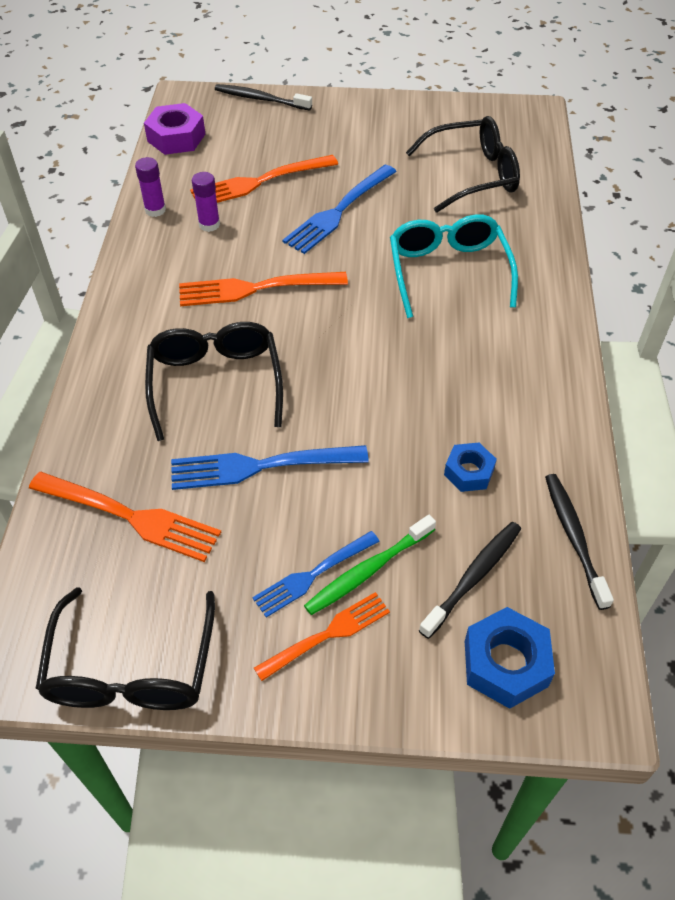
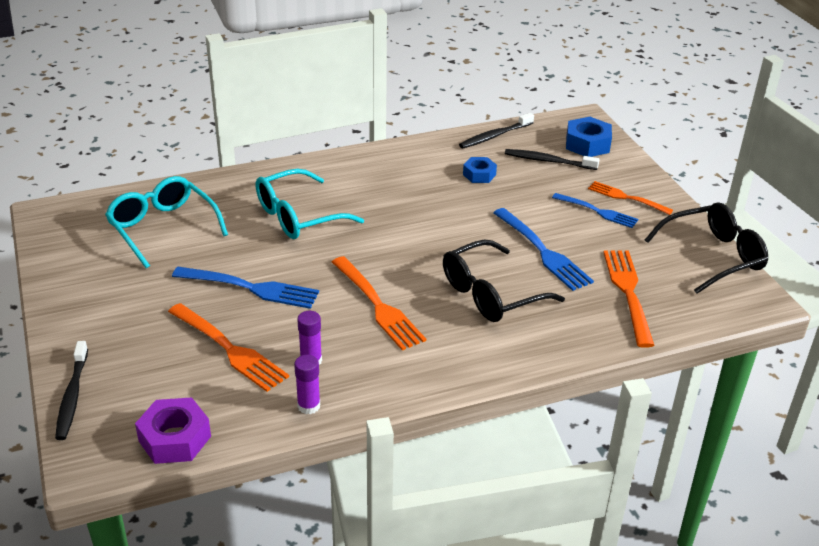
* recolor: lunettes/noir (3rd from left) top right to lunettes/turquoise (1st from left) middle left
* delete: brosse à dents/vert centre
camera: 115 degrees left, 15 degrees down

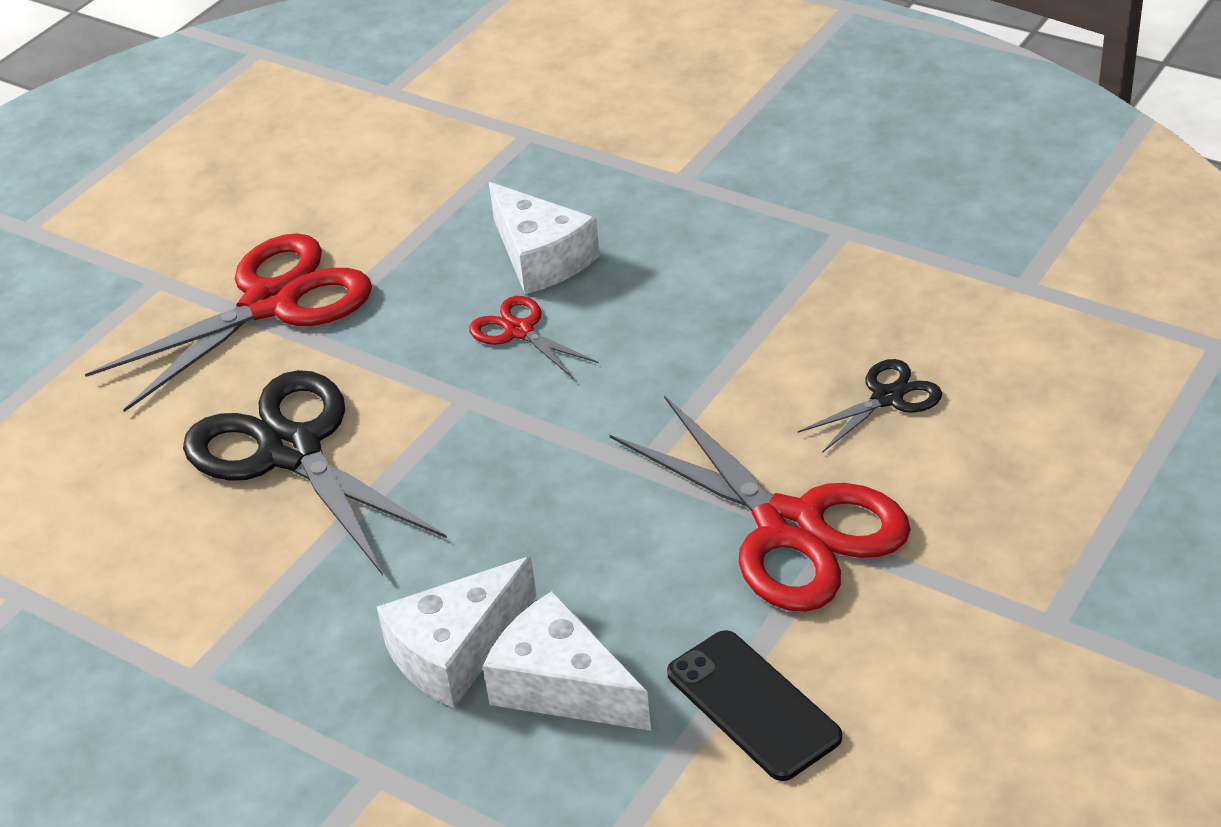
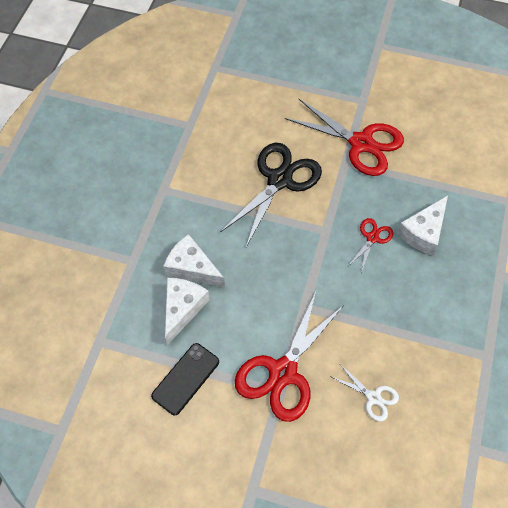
* recolor: ciseaux/noir (2nd from left) middle right to ciseaux/blanc bottom right
camera: 70 degrees right, 20 degrees up

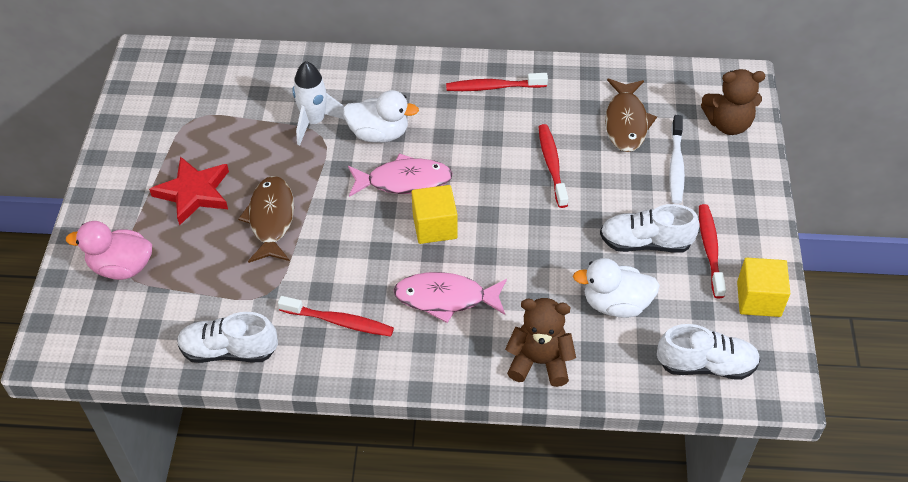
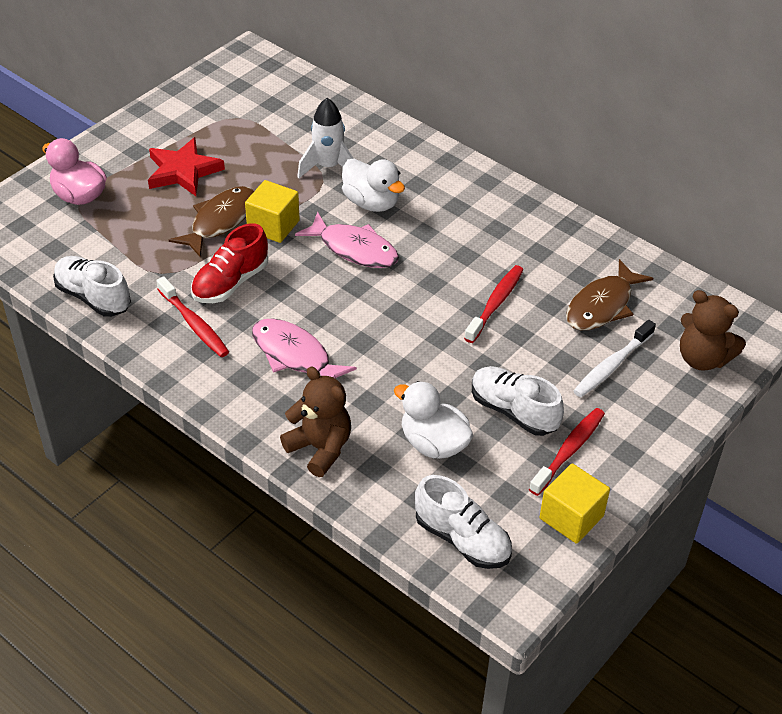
* insert: chaussure/rouge middle left
* move: cube/jaune (1st from left) centre to top centre
* delete: brosse à dents/rouge (2nd from left) top centre
camera: 35 degrees right, 5 degrees down

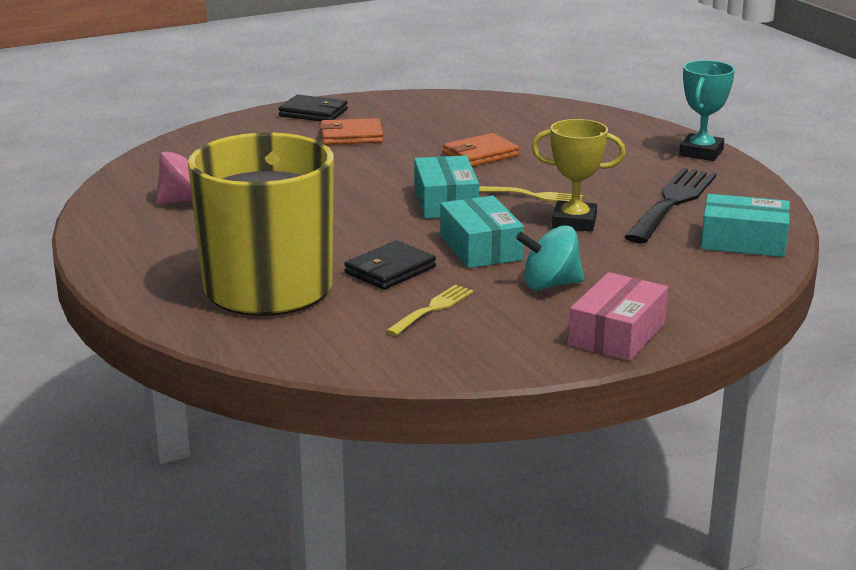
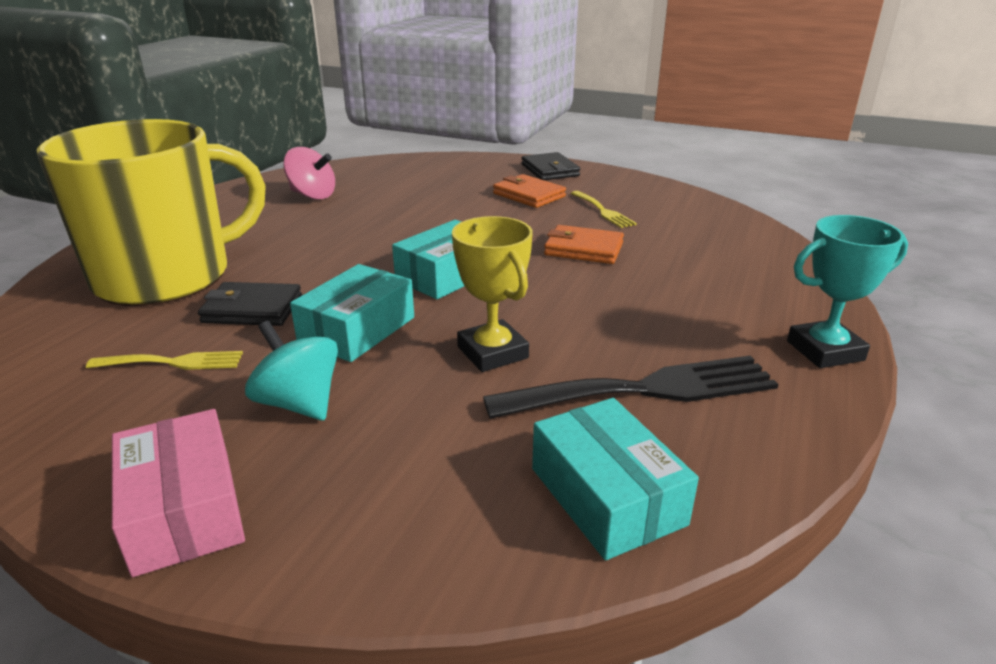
* rotate: boîte/rose middle right = bottom left 75 degrees clockwise
* move: fourchette/jaune (2nd from left) centre to top centre
camera: 50 degrees right, 5 degrees up

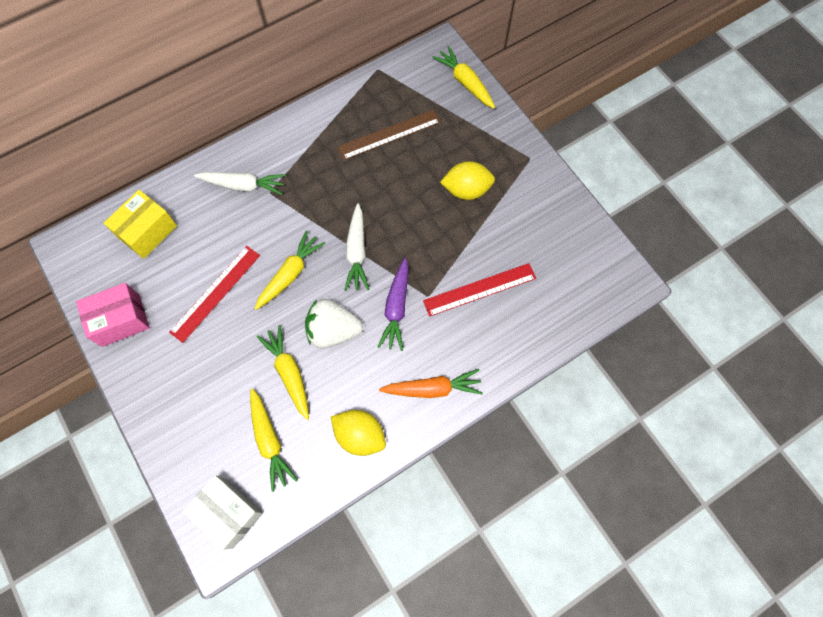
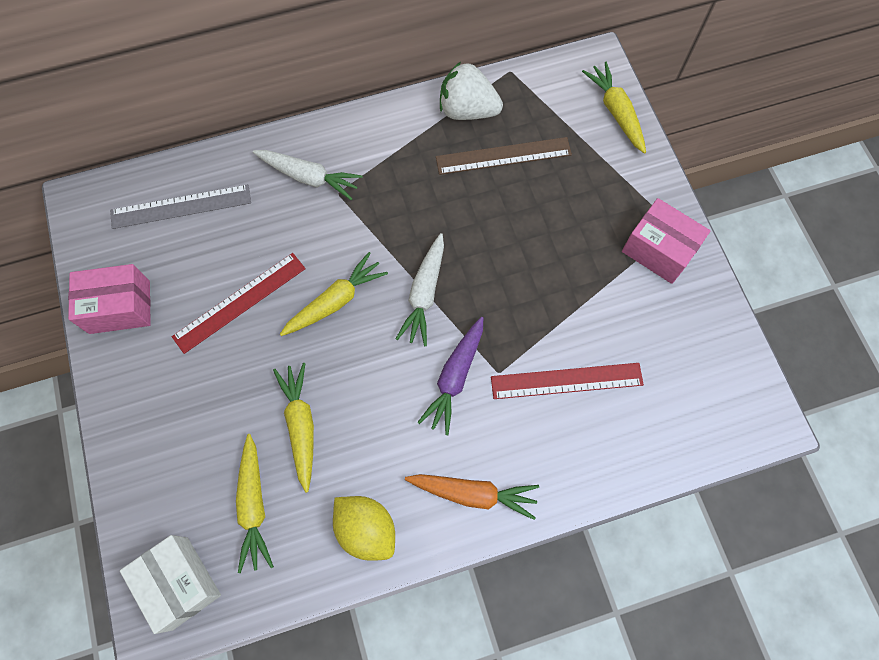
* replace: boîte/jaune middle left to règle/gris top left
* move: fraise/blanc centre to top centre
* insert: boîte/rose (2nd from left) middle right
* delete: citron/jaune (2nd from left) top centre
camera: 15 degrees right, 0 degrees up

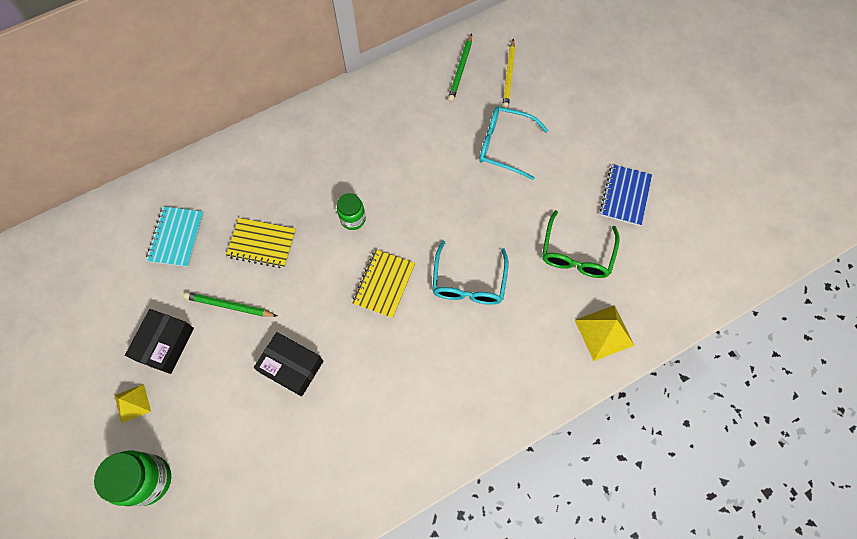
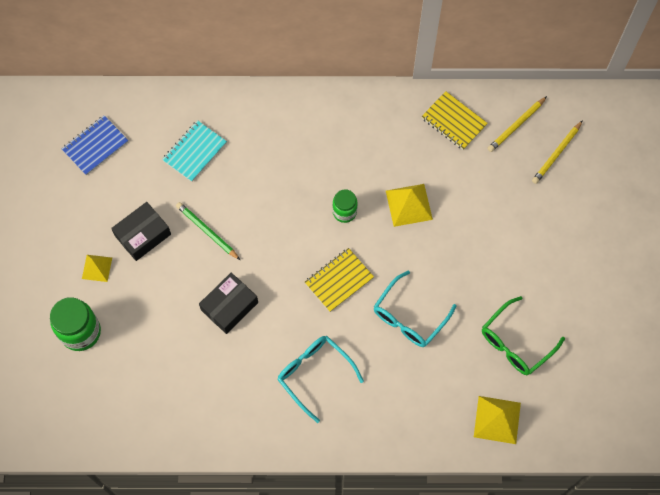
* move: carnet/bleu middle right to top left
* rotate: boîte/noir (2nd from left) bottom centre = centre 75 degrees clockwise
* move: lunettes/turquoise (2nd from left in the first image) top centre to lunettes/turquoise (1st from left) bottom centre
* insert: pyramide/jaune (2nd from left) centre
* move: carnet/jaune (1st from left in the first image) middle left to carnet/jaune (2nd from left) top right
* recolor: crayon/vert (2nd from left) top centre to crayon/jaune (1st from left) top right
camera: 30 degrees right, 0 degrees up

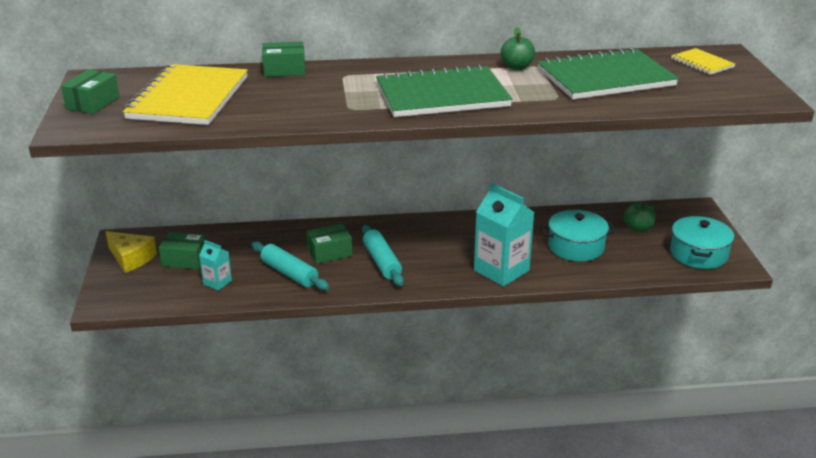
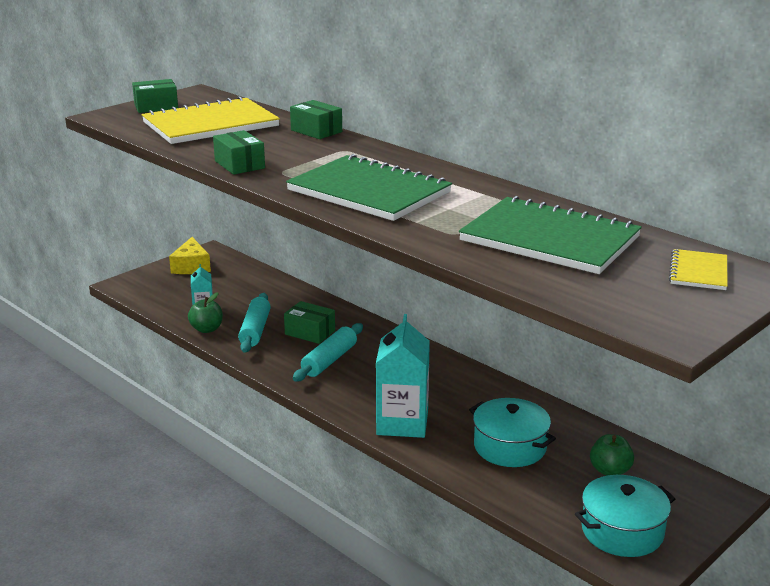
* move: pomme/vert (1st from left) top centre to middle left
* move: boîte/vert (2nd from left) middle left to top left
camera: 50 degrees right, 5 degrees down

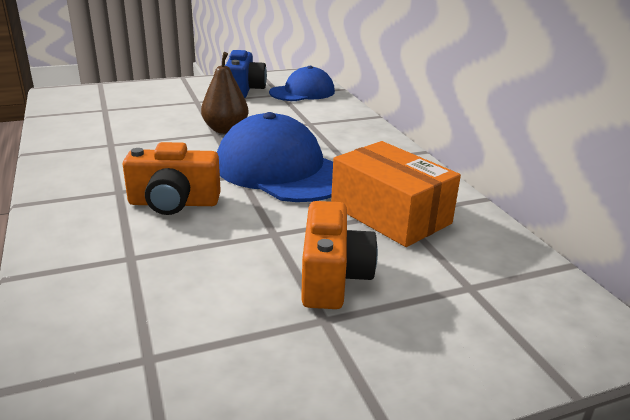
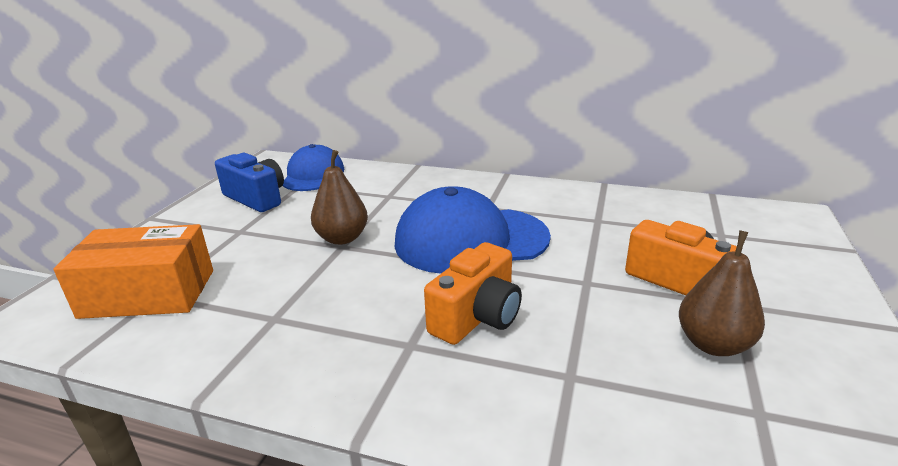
* move: boîte/orange centre to middle left
* insert: poire/marron (2nd from left) middle right
camera: 50 degrees left, 0 degrees up

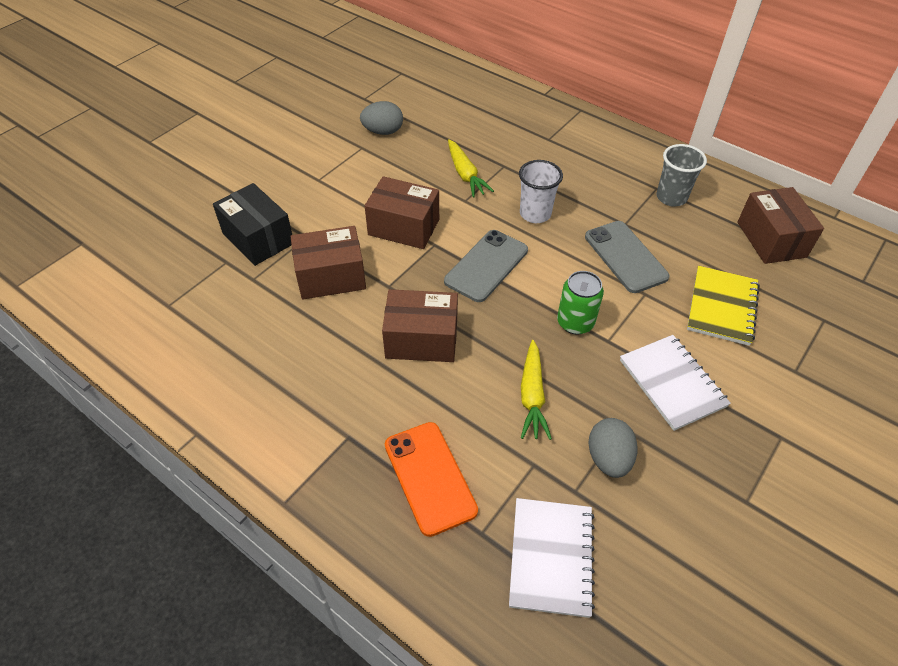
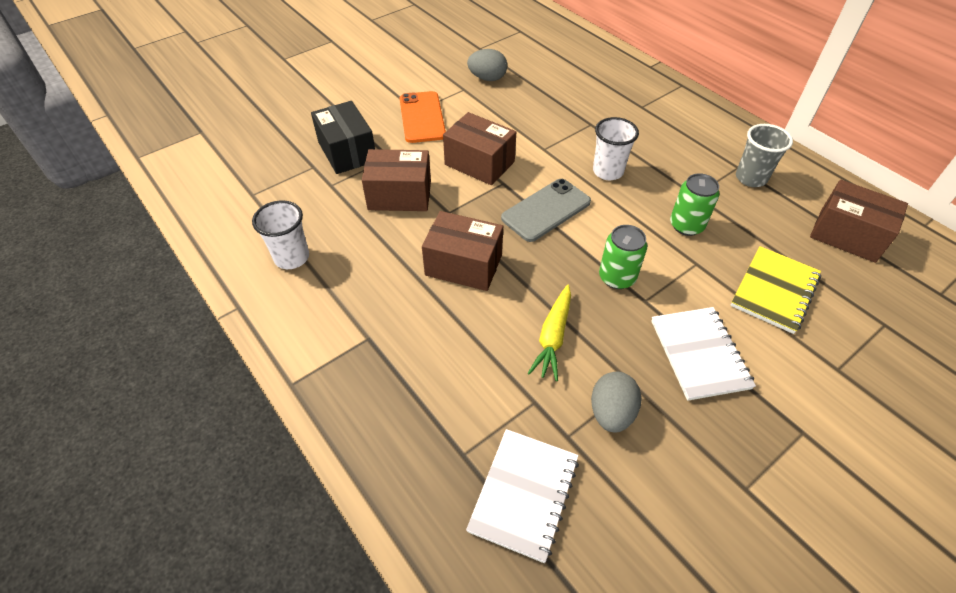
* insert: gobelet/blanc (1st from left) middle left
* move: téléphone/orange bottom centre to top centre
* replace: téléphone/gris (2nd from left) middle right to canette/vert (2nd from left) middle right
* rotate: boîte/marron (4th from left) middle right = middle right 60 degrees counterclockwise
* delete: carotte/jaune (1st from left) top centre
camera: 15 degrees right, 0 degrees up

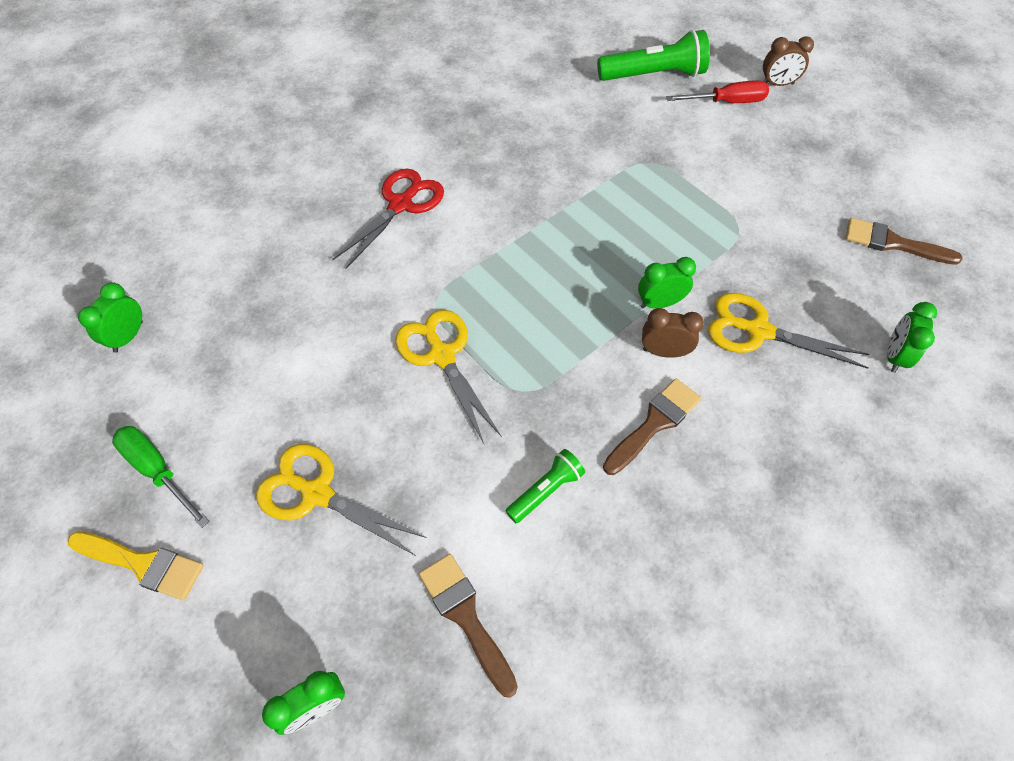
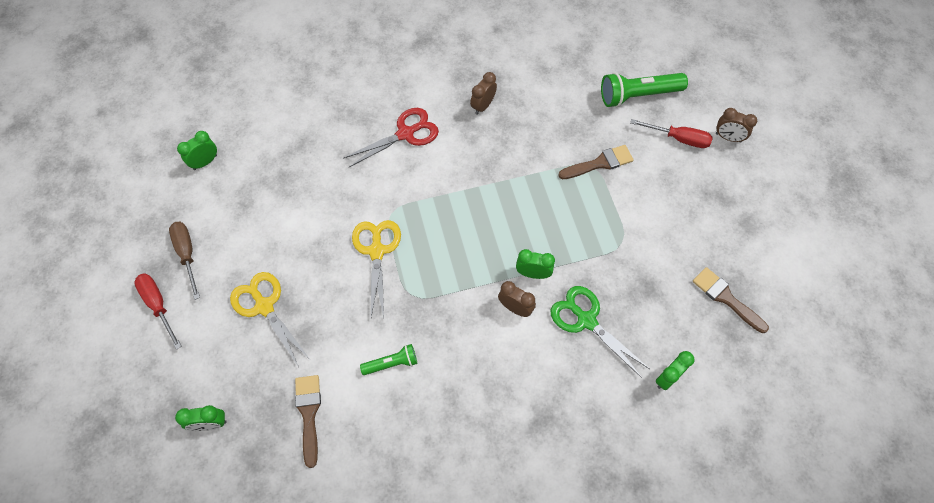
* replace: pinceau/jaune bottom left to tournevis/rouge (1st from left) middle left
* recolor: tournevis/vert middle left to tournevis/marron middle left
* insert: réveil/marron (1st from left) top centre
* recolor: ciseaux/jaune (3rd from left) middle right to ciseaux/vert centre
* move: pinceau/marron (2nd from left) centre to top centre
* rotate: lampe de poche/vert (2nd from left) top centre = top right 150 degrees clockwise
camera: 25 degrees right, 5 degrees up

